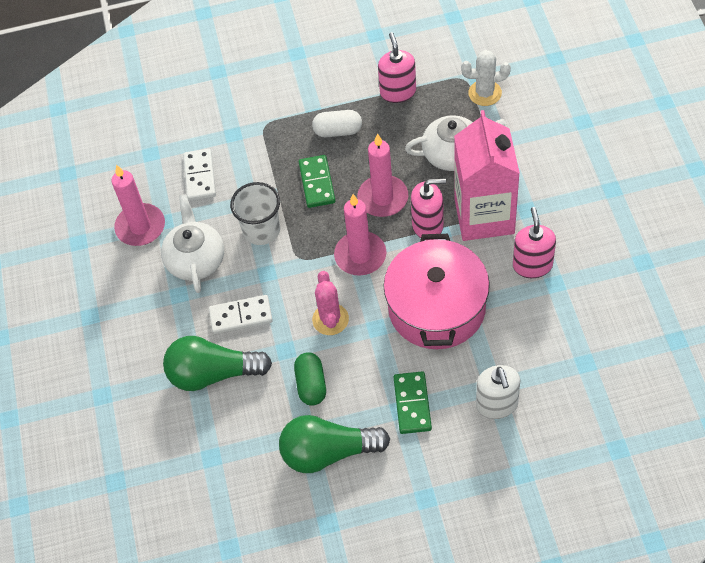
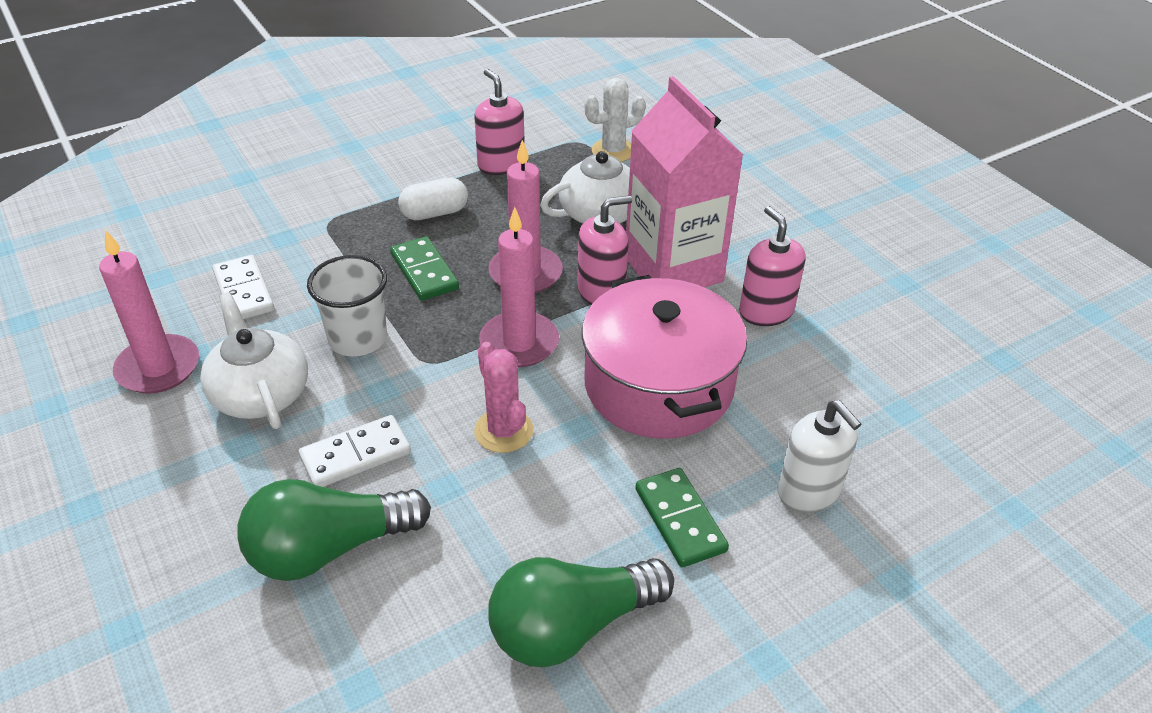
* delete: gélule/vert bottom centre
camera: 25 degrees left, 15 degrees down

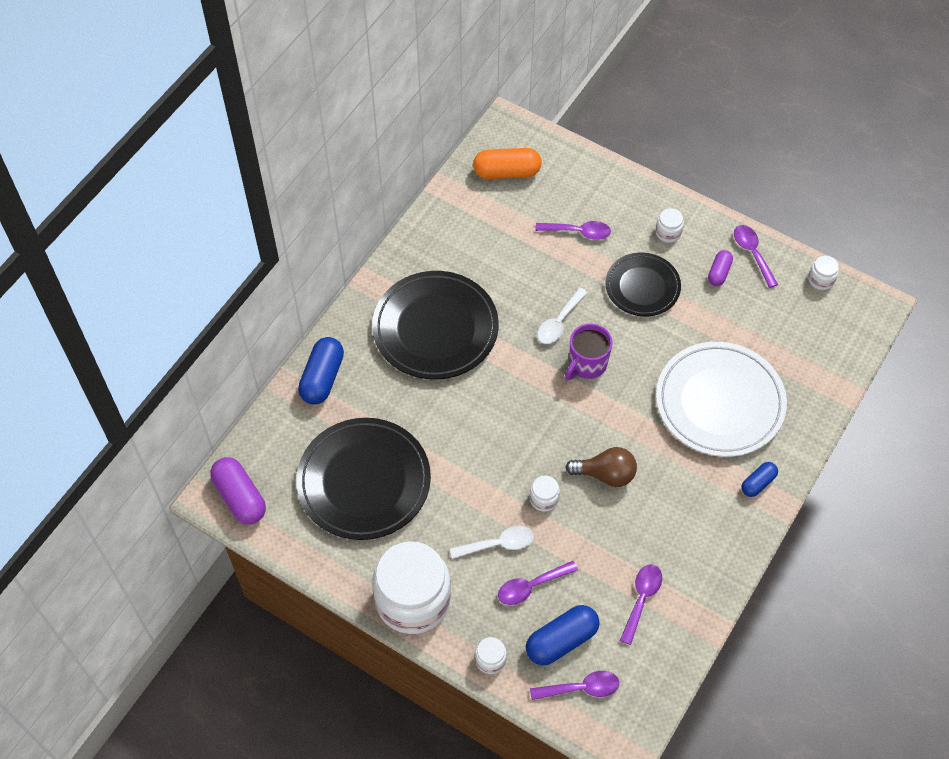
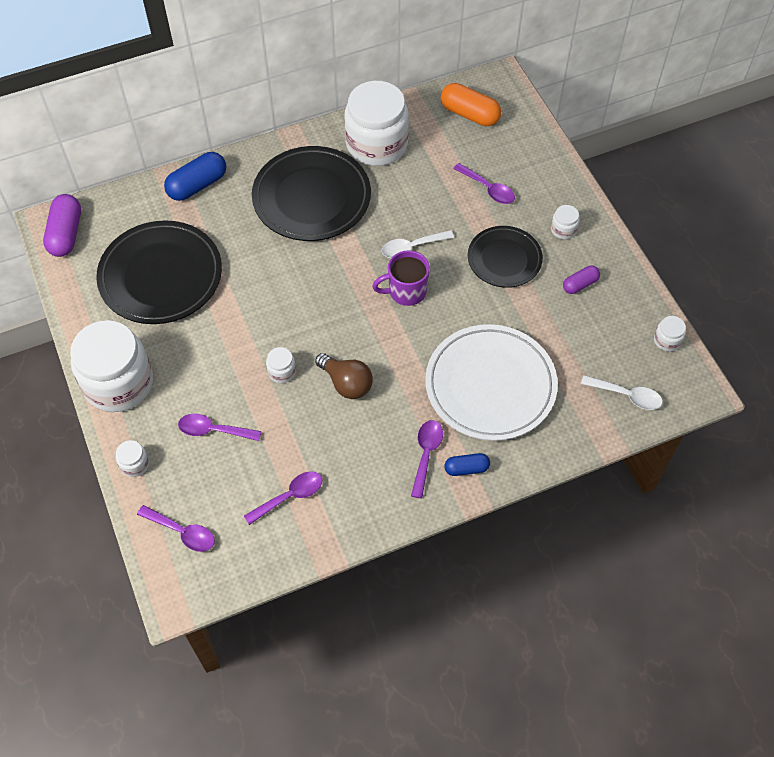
* insert: bocal/blanc (4th from left) top centre
* move: cuillère/violet (5th from left in the first image) middle right to cuillère/violet (4th from left) centre
* move: cuillère/blanc (1st from left in the first image) bottom centre to cuillère/blanc (2nd from left) middle right
* delete: gélule/bleu (2nd from left) bottom centre
camera: 35 degrees right, 0 degrees up

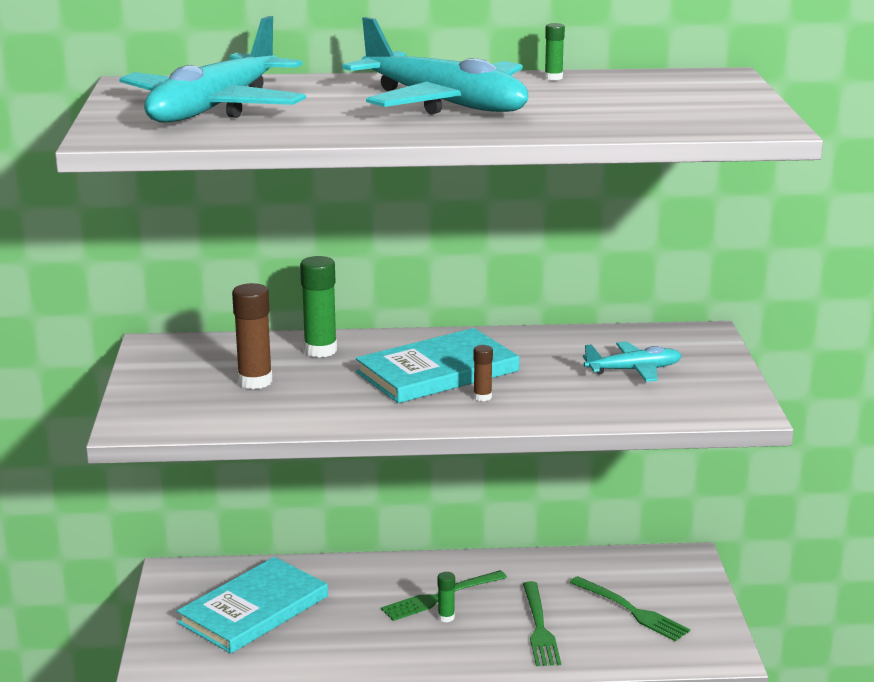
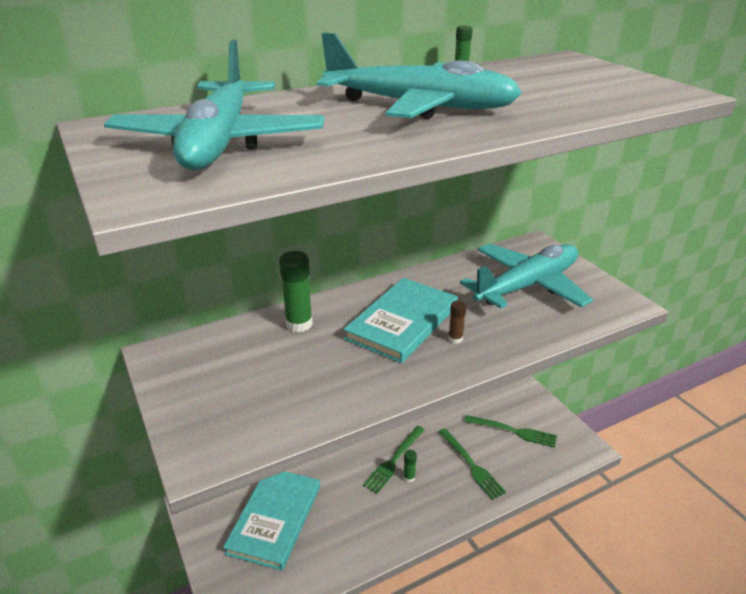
* resize: avion/turquoise (3rd from left) middle right = middle right x2.00
* delete: bâton de colle/marron (1st from left) middle left
camera: 25 degrees left, 10 degrees up

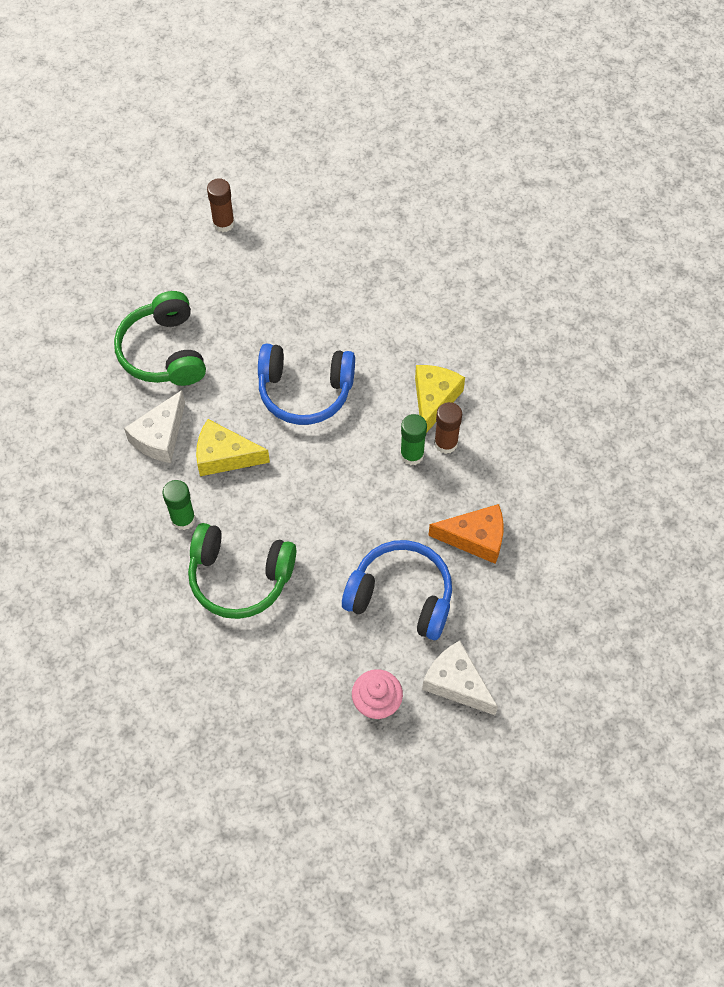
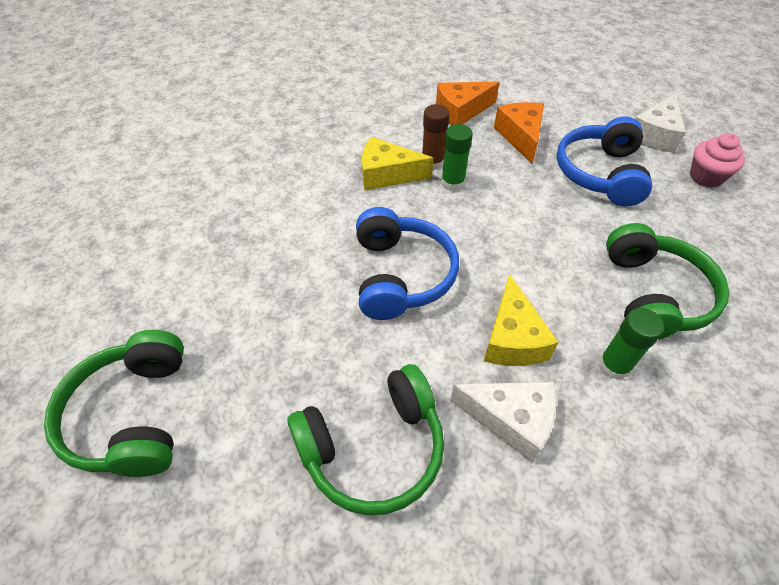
* replace: bâton de colle/marron (1st from left) top left to casque audio/vert (1st from left) bottom left
* insert: fromage/orange (1st from left) top centre
camera: 100 degrees left, 10 degrees down

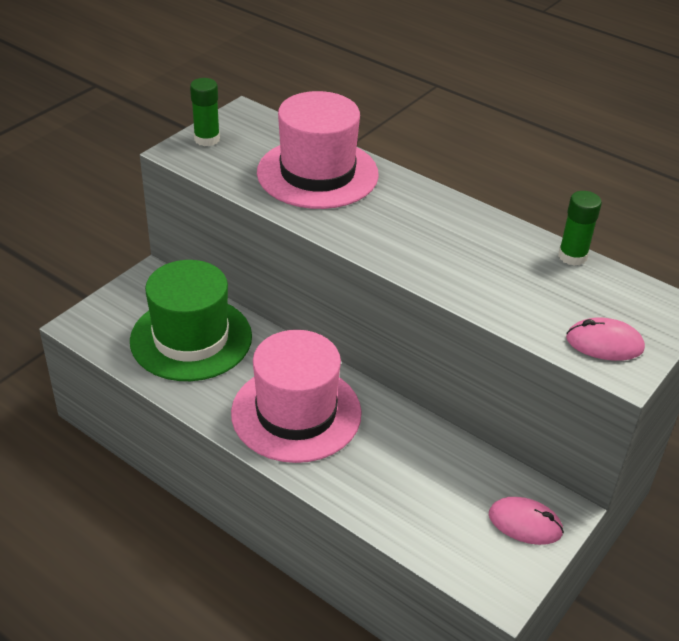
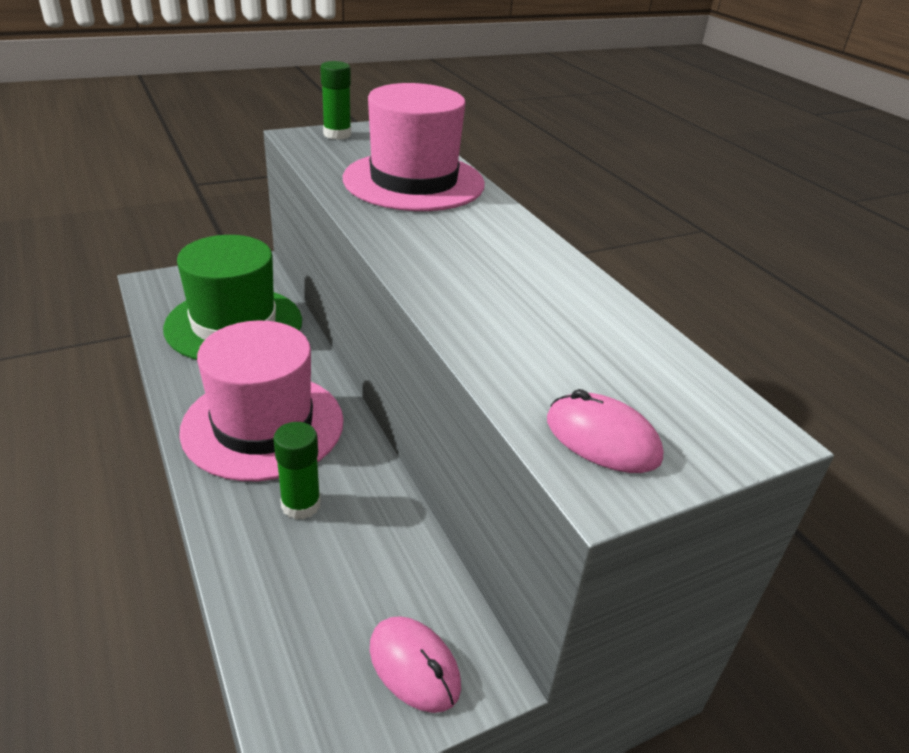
* move: bâton de colle/vert (2nd from left in the first image) middle right to bâton de colle/vert (1st from left) middle left
camera: 25 degrees right, 5 degrees down

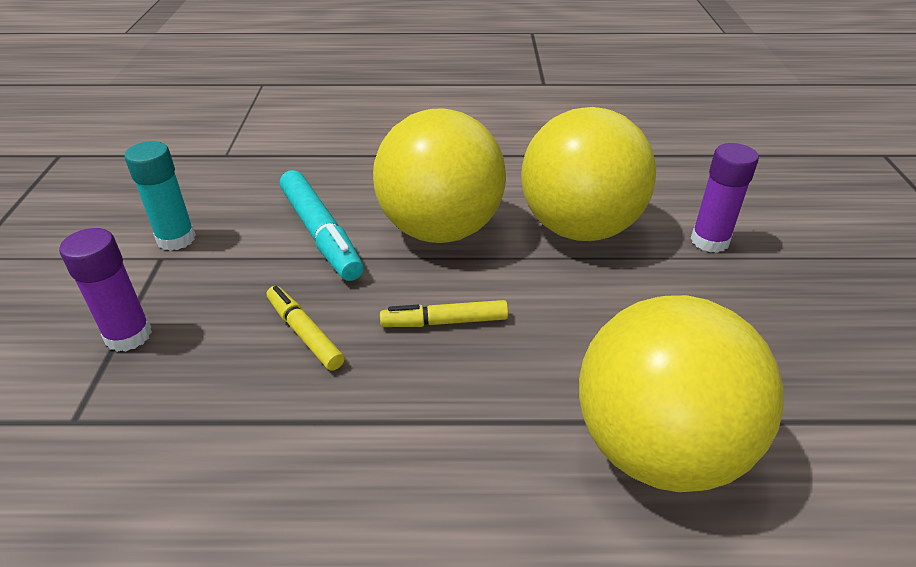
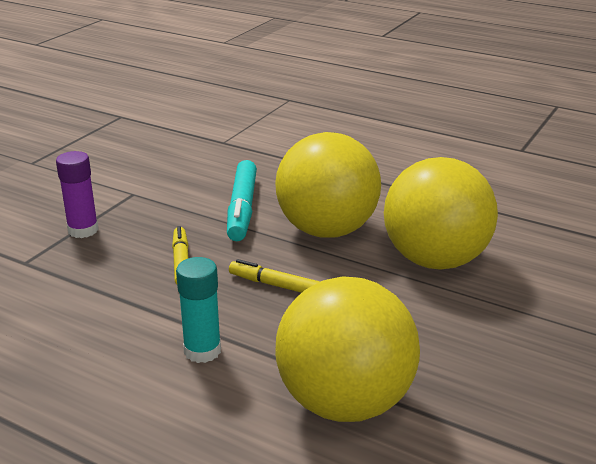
* move: bâton de colle/turquoise middle left to bottom left
* delete: bâton de colle/violet (2nd from left) middle right
camera: 30 degrees right, 10 degrees down

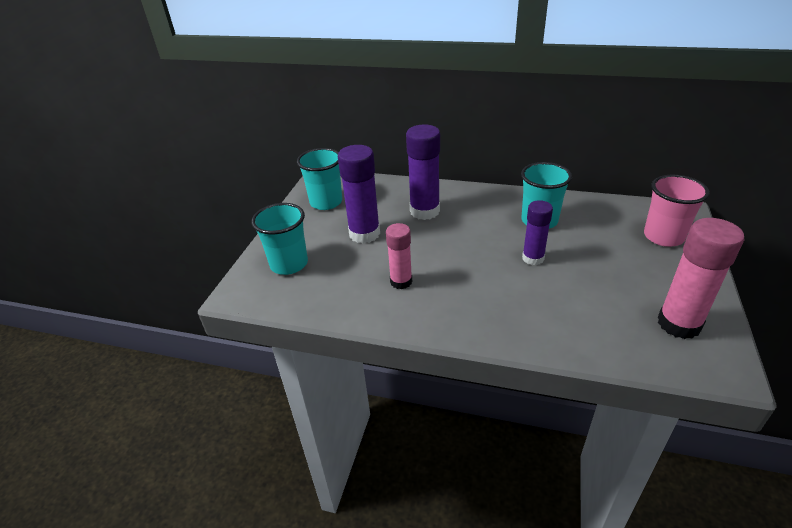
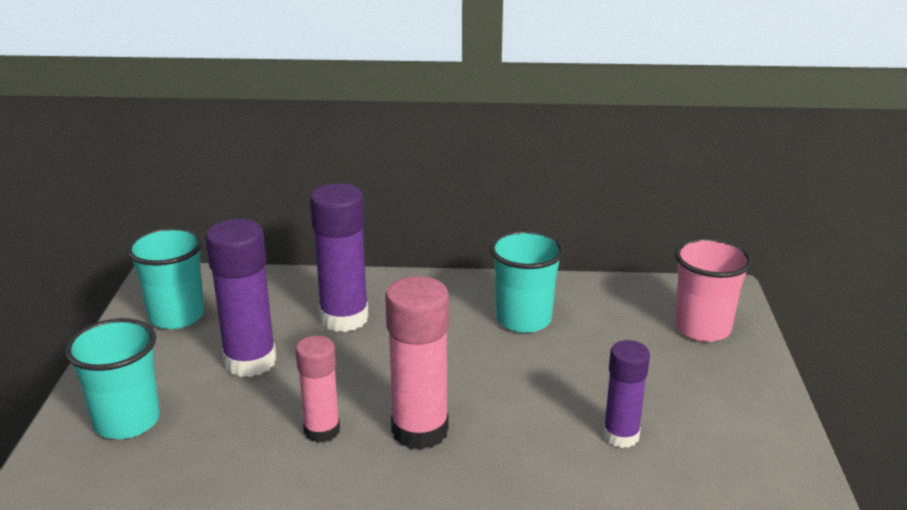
* move: bâton de colle/rose (2nd from left) middle right to bottom centre
* move: bâton de colle/violet (3rd from left) middle right to bottom right
camera: 15 degrees left, 10 degrees down

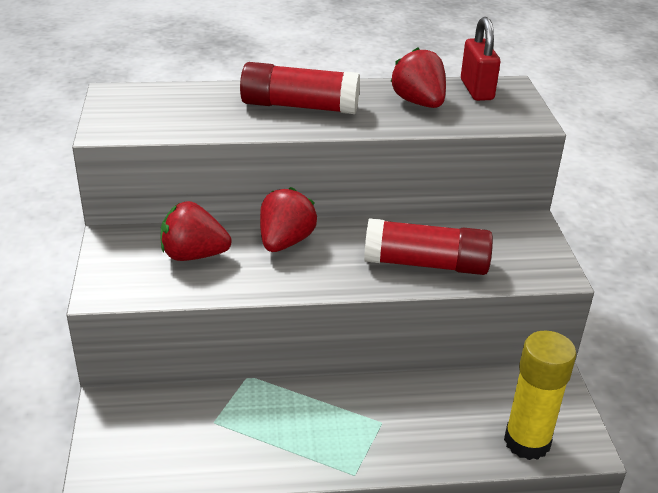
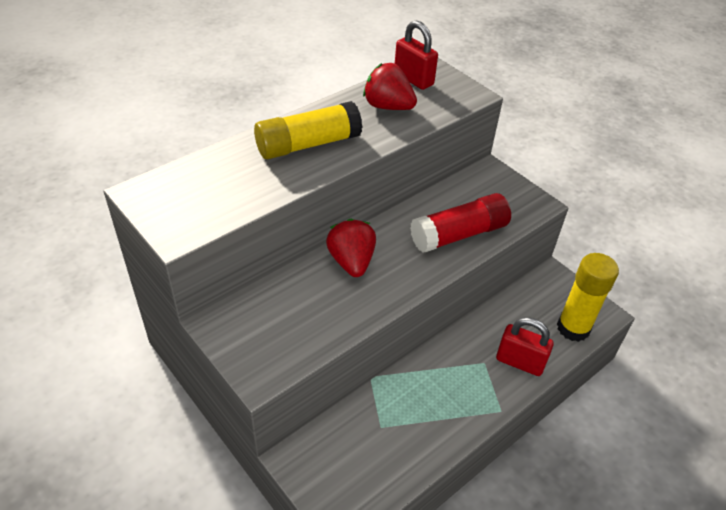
* recolor: bâton de colle/rouge (1st from left) top centre to bâton de colle/jaune (1st from left) top centre
* insert: cadenas/rouge (2nd from left) bottom right
* delete: fraise/rouge (1st from left) middle left
camera: 35 degrees left, 10 degrees up

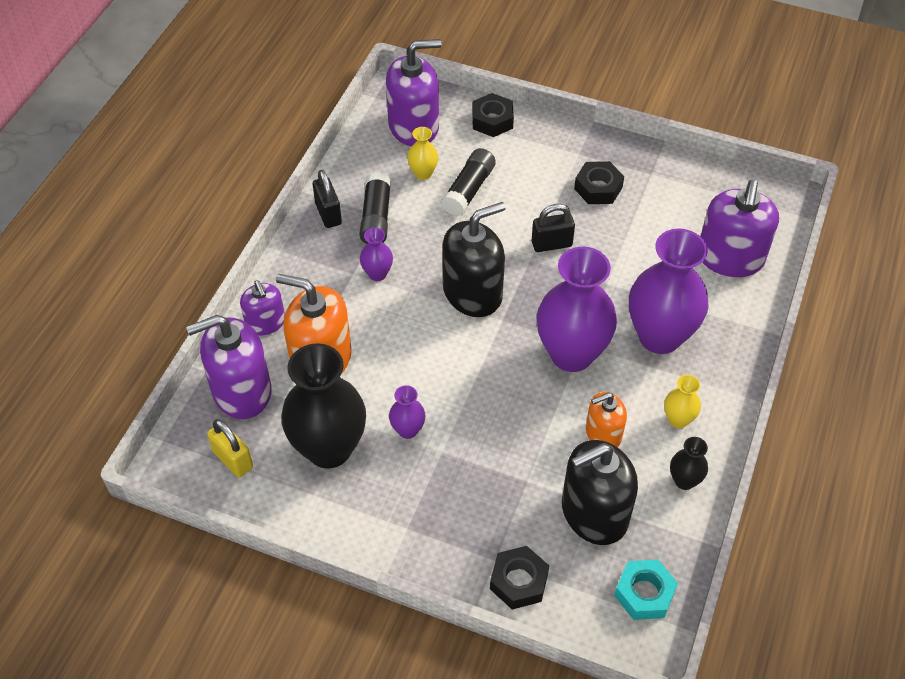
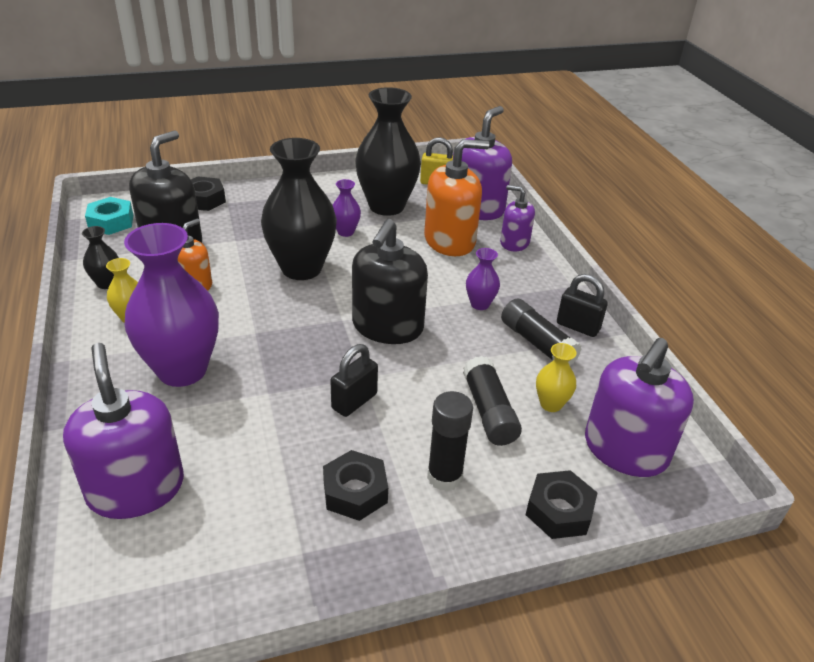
* insert: vase/noir (2nd from left) top centre
* insert: bâton de colle/noir (1st from left) centre
* delete: vase/violet (3rd from left) centre
camera: 140 degrees right, 15 degrees down

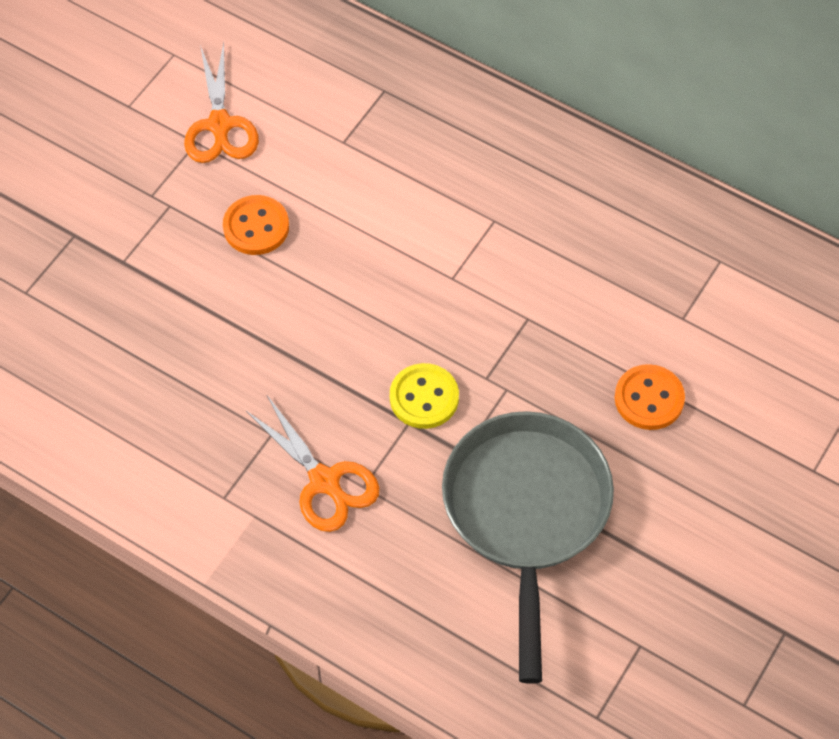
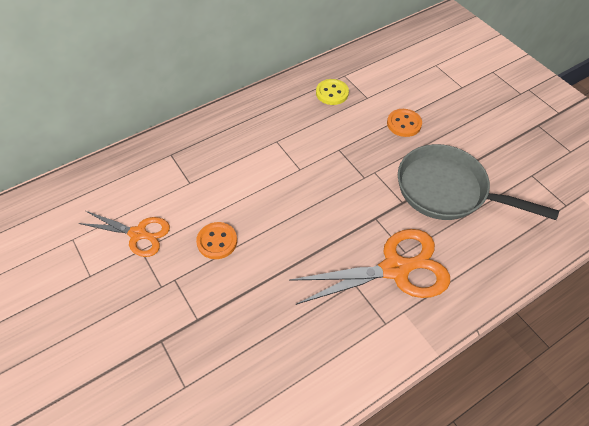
* resize: ciseaux/orange (2nd from left) centre = centre x1.61
* move: bouton/jaune centre to top centre
camera: 65 degrees left, 5 degrees down

